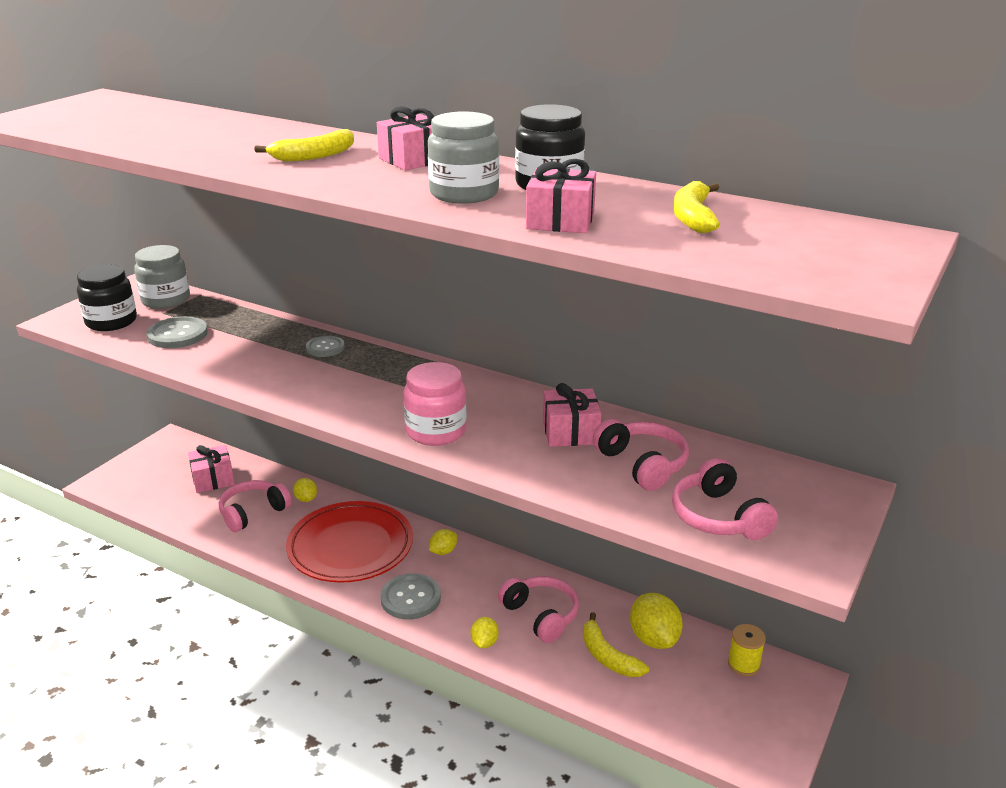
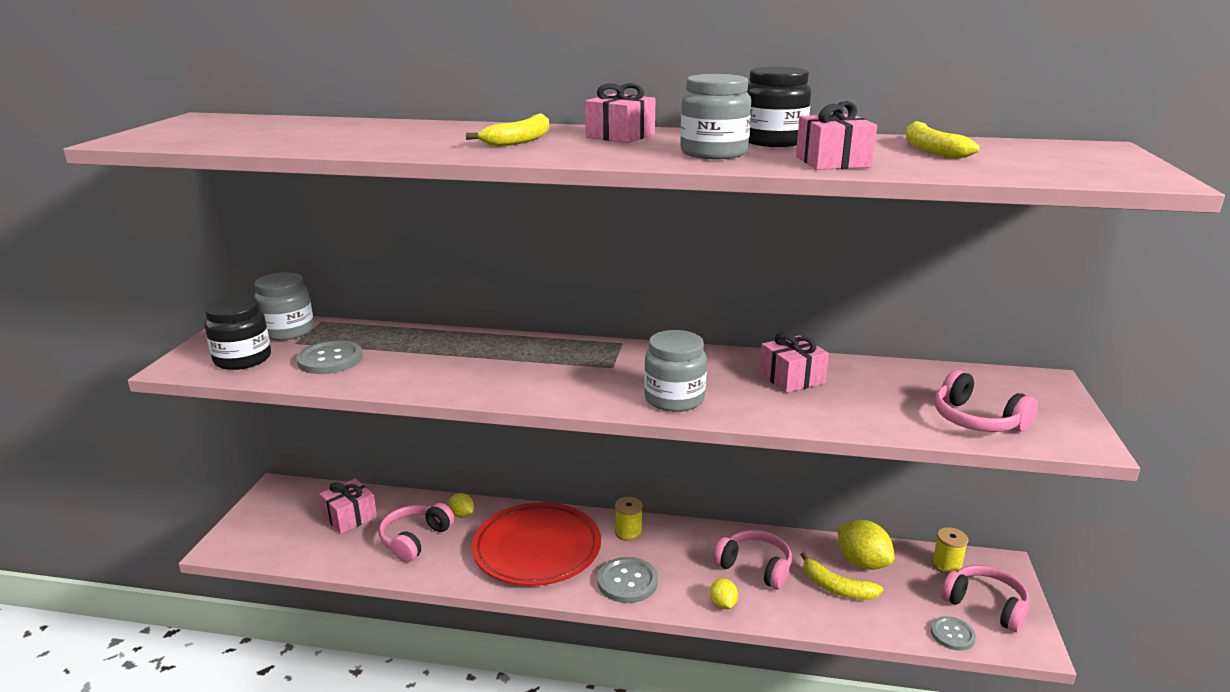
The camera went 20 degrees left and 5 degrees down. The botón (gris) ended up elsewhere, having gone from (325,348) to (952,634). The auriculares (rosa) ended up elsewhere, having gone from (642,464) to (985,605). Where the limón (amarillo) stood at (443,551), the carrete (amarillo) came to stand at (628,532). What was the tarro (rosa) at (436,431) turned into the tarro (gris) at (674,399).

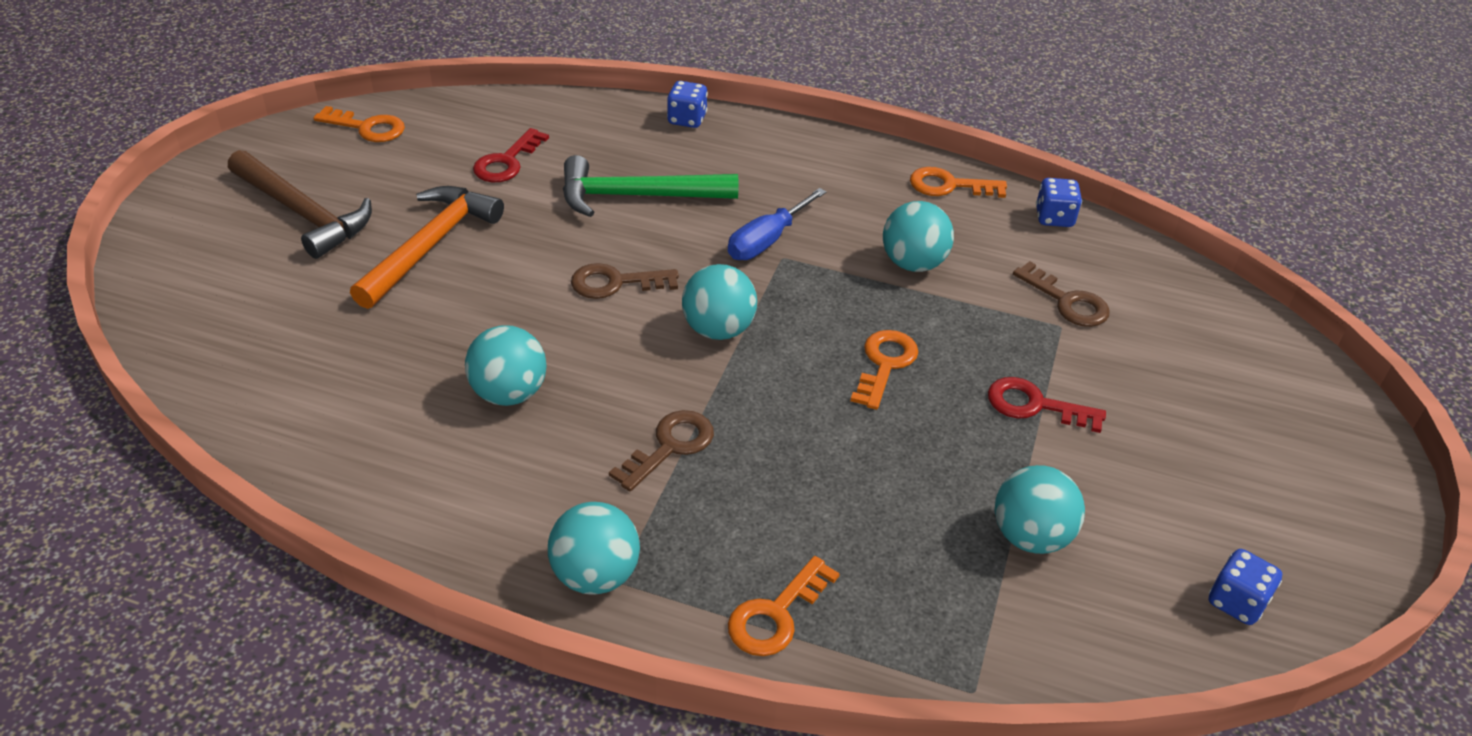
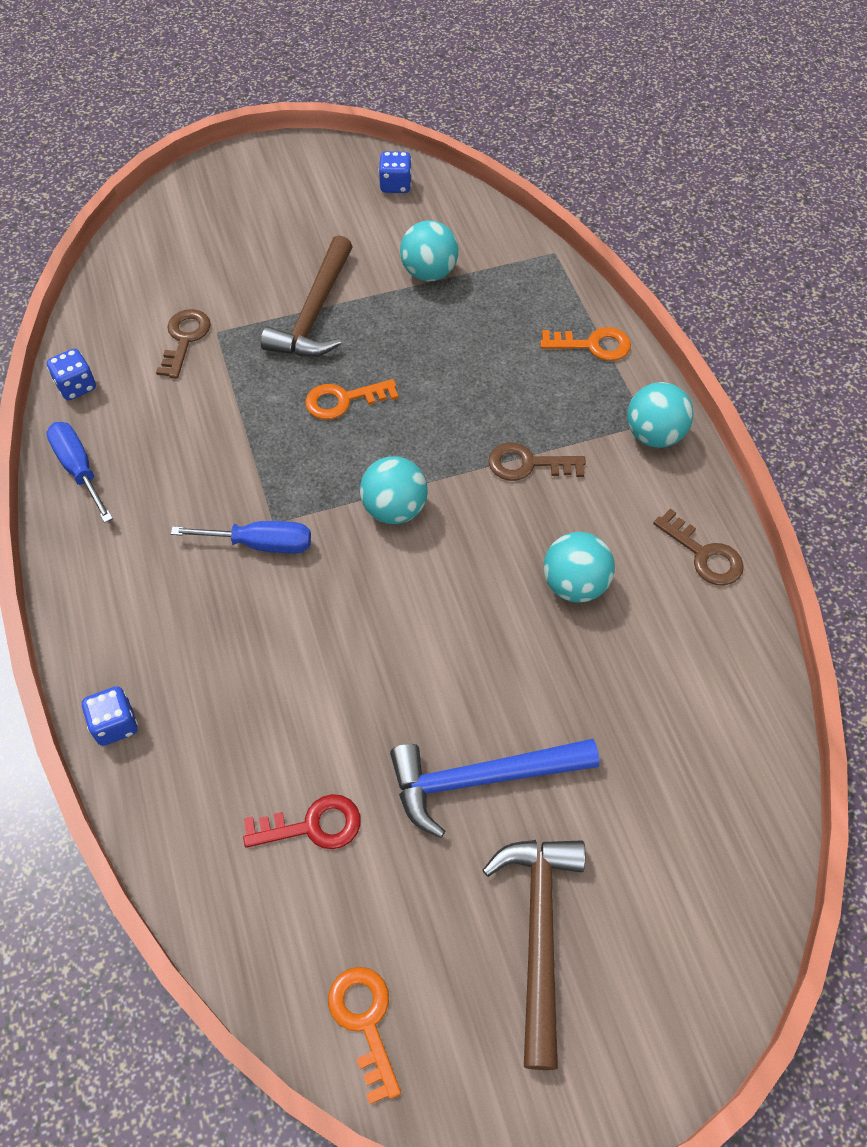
The camera went 125 degrees left and 15 degrees up. The second view lost the martillo (verde) at (637,196). The second view lost the pelota (turquesa) at (913,263). The llave (marrón) ended up elsewhere, having gone from (615,283) to (704,555). Where the llave (naranja) stood at (948,185), the destornillador (azul) came to stand at (79,469). Where the llave (rojo) stood at (1034,405), the martillo (marrón) came to stand at (314,313). What was the martillo (naranja) at (431,246) turned into the martillo (azul) at (481,779).

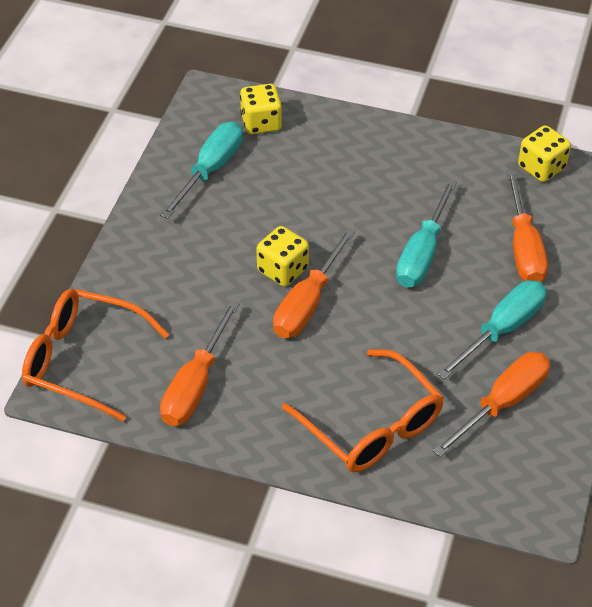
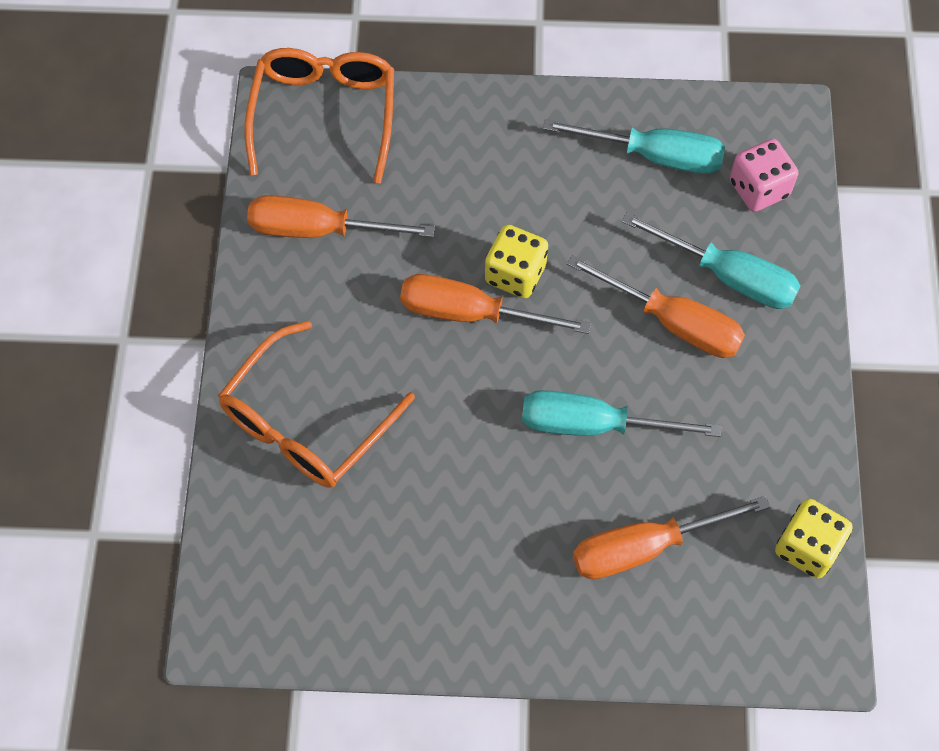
The camera went 75 degrees right and 15 degrees up. The destornillador (naranja) ended up elsewhere, having gone from (502,403) to (673,322). The destornillador (turquesa) ended up elsewhere, having gone from (502,329) to (728,276). What was the dado (amarillo) at (261,123) turned into the dado (rosa) at (758,189).

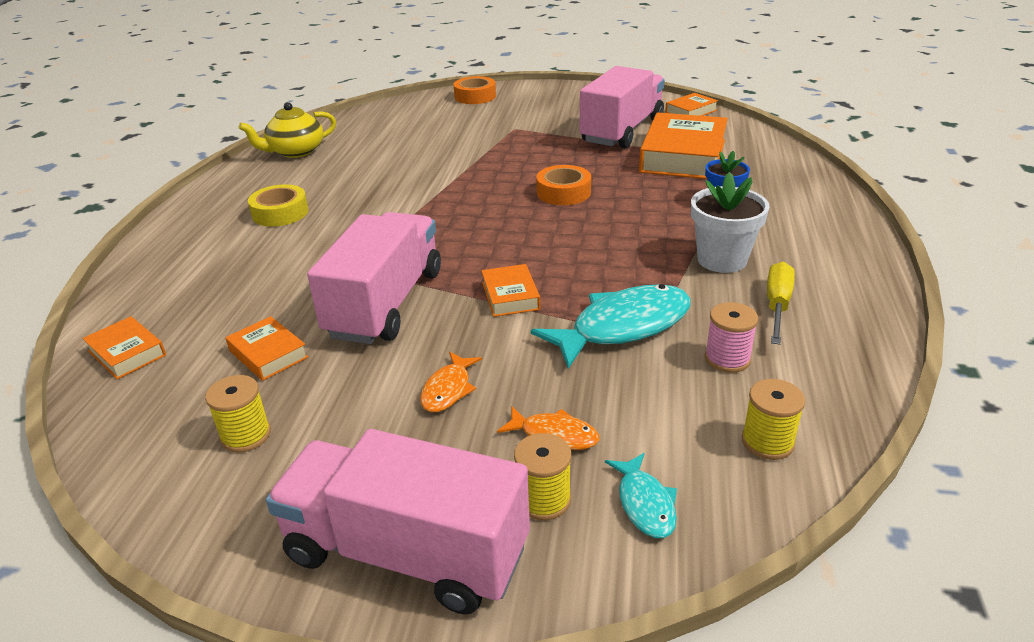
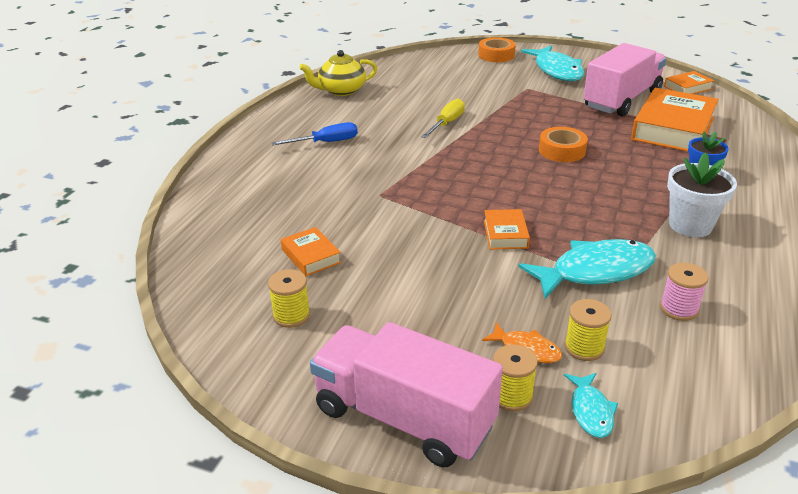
The camera went 10 degrees right and 0 degrees up. The second view lost the libro (naranja) at (127,353). The second view lost the camión (rosa) at (386,303). The second view lost the pez (naranja) at (448,390). The second view gained the pez (turquesa) at (557,71). The carrete (amarillo) ended up elsewhere, having gone from (767,442) to (584,347). The destornillador (amarillo) ended up elsewhere, having gone from (777,305) to (446,123). Where the cinta adhesiva (amarillo) stood at (280,213), the destornillador (azul) came to stand at (326,142).

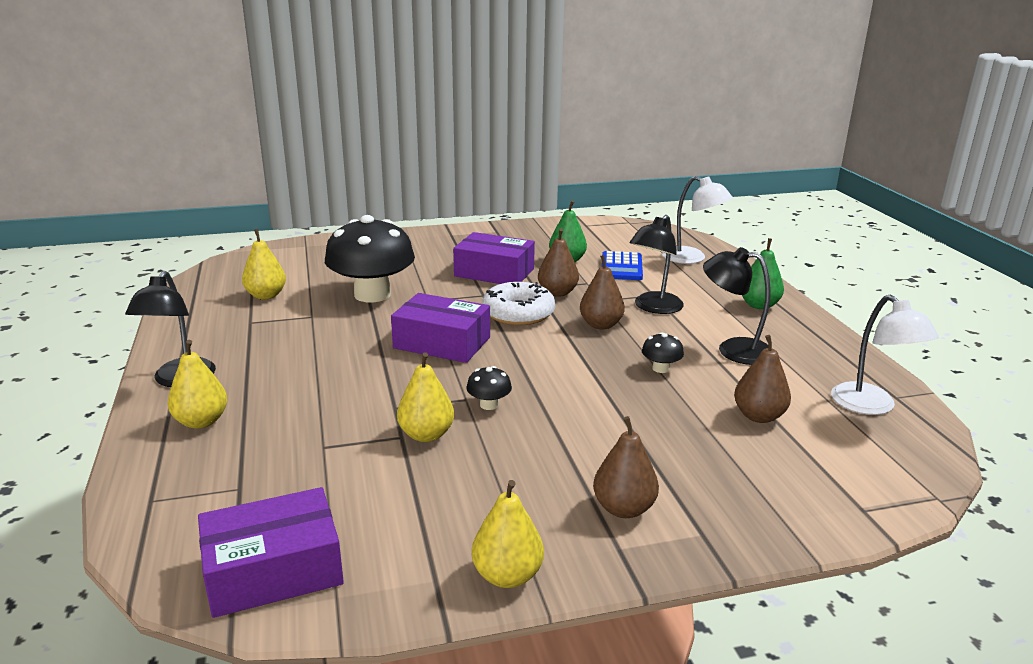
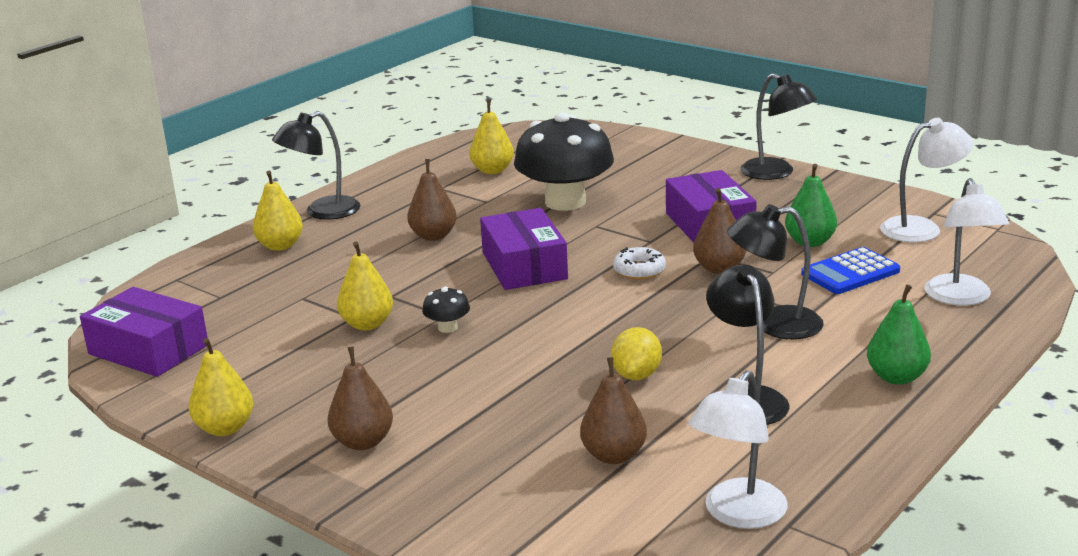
The camera went 55 degrees right and 0 degrees up. The second view gained the lámpara (negro) at (776,173). The second view gained the lámpara (blanco) at (921,228). The pera (marrón) ended up elsewhere, having gone from (601,325) to (433,236). Where the seta (negro) stood at (661,368), the limón (amarillo) came to stand at (636,375). The size of the rosquilla (blanco) at (518,313) changed by a factor of 0.60.

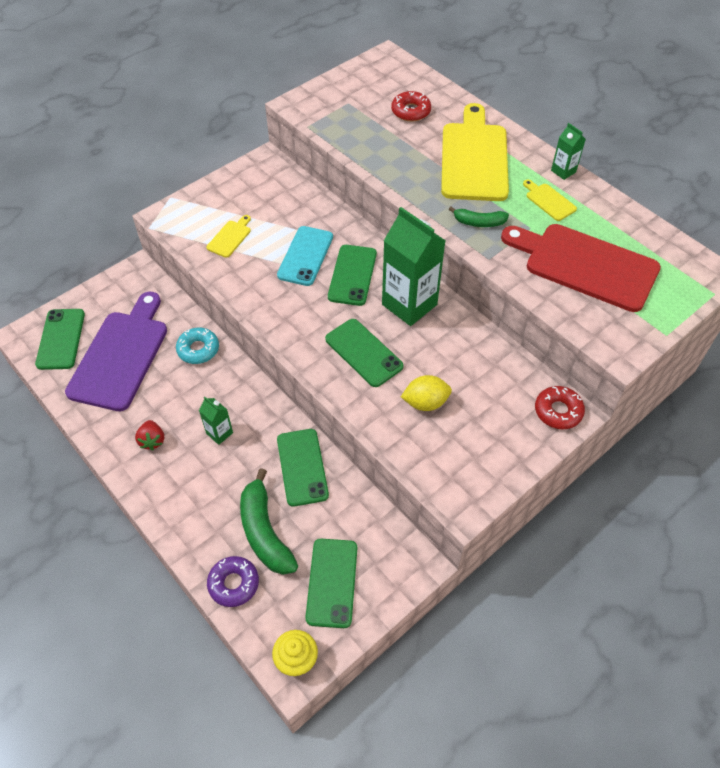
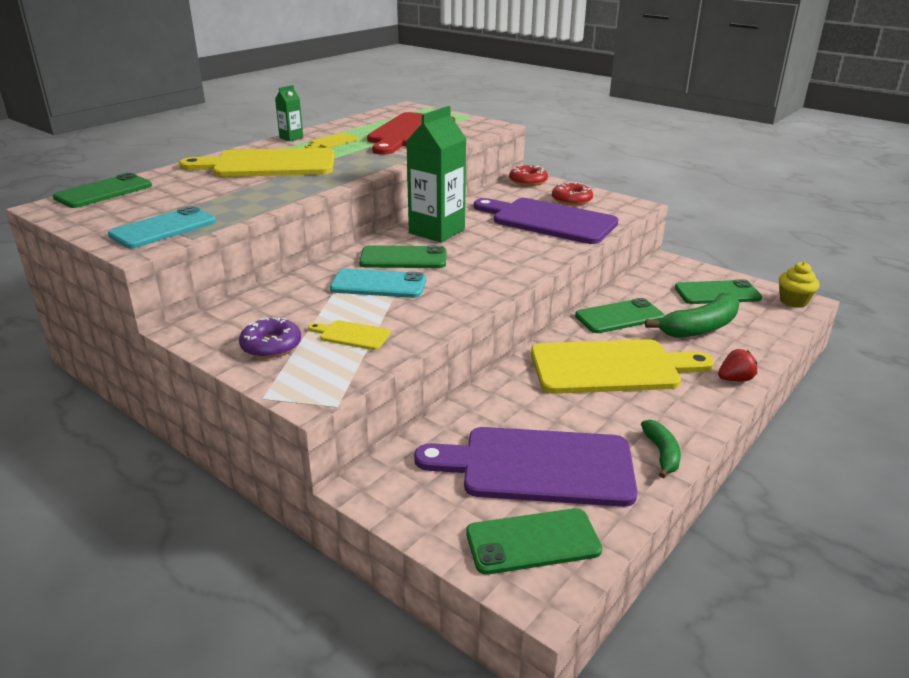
The camera went 100 degrees left and 25 degrees down. The second view lost the rosquilla (turquesa) at (198,349). The second view gained the móvil (turquesa) at (163,228). The fresa (rojo) ended up elsewhere, having gone from (152,440) to (735,379). The rosquilla (morado) ended up elsewhere, having gone from (233,584) to (271,345). The móvil (verde) ended up elsewhere, having gone from (363,353) to (104,192). The rosquilla (rojo) ended up elsewhere, having gone from (411,111) to (571,200). The plátano (verde) ended up elsewhere, having gone from (479,222) to (662,453). Where the cartón de leche (verde) stood at (219,433), the tabla de cortar (amarillo) came to stand at (611,367). Where the limón (amarillo) stood at (425,402), the tabla de cortar (morado) came to stand at (549,220).

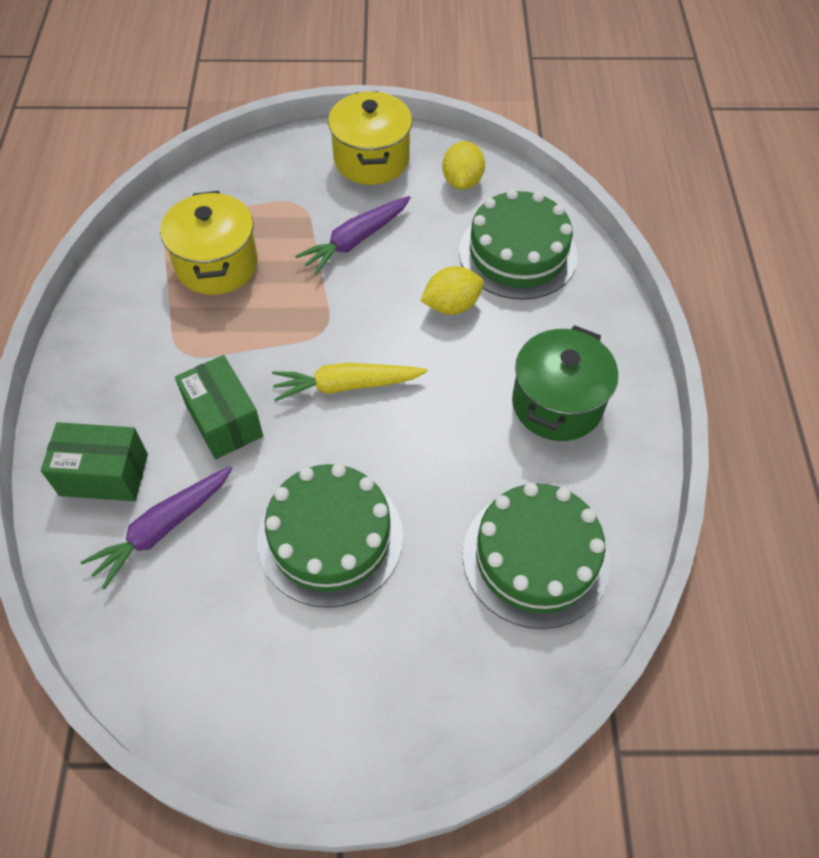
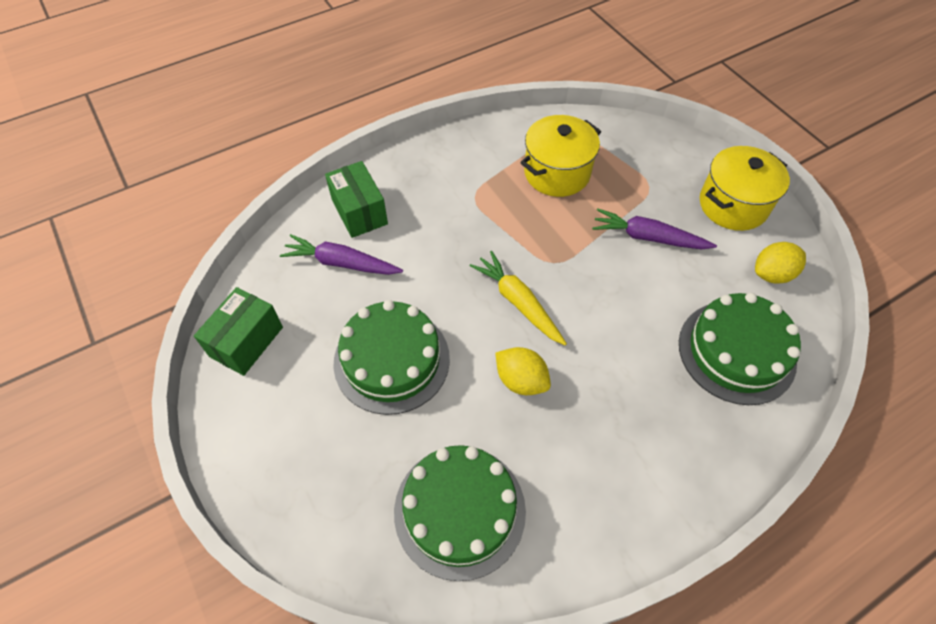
The camera went 60 degrees right and 0 degrees up. The second view lost the olla (verde) at (557,404). The caja (verde) ended up elsewhere, having gone from (224,420) to (246,341). The limón (amarillo) ended up elsewhere, having gone from (451,305) to (521,380).

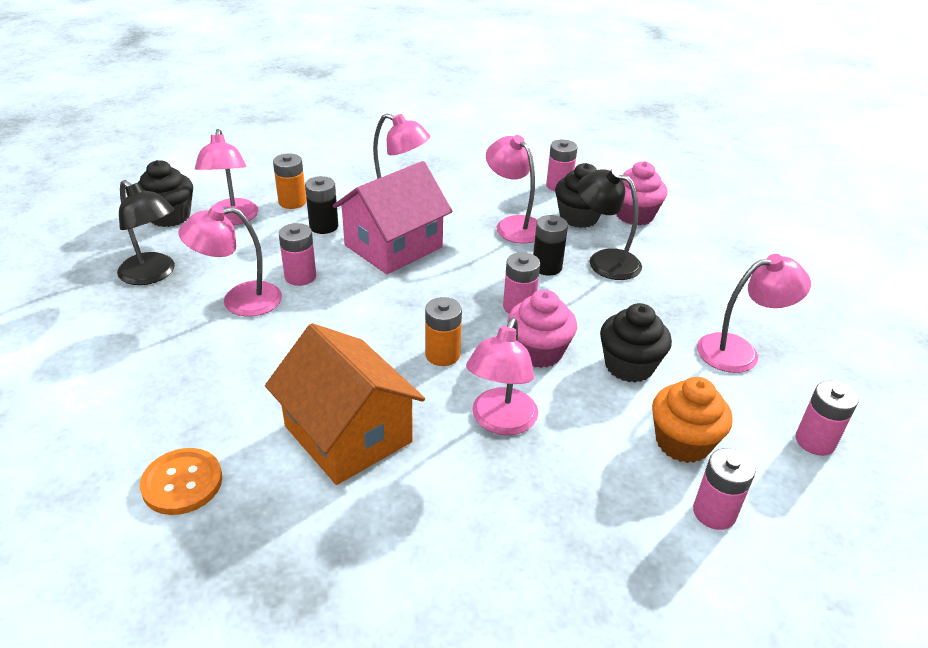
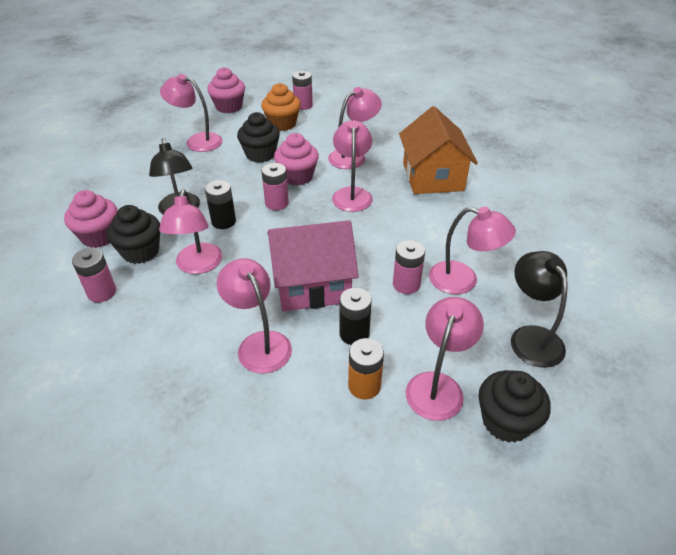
The camera went 145 degrees left and 5 degrees up. The second view lost the botón (naranja) at (182,483). Where the pila (naranja) stood at (442,355), the lámpara (rosa) came to stand at (352,194). Where the pila (rosa) stood at (815,441), the magdalena (rosa) came to stand at (229,107).

